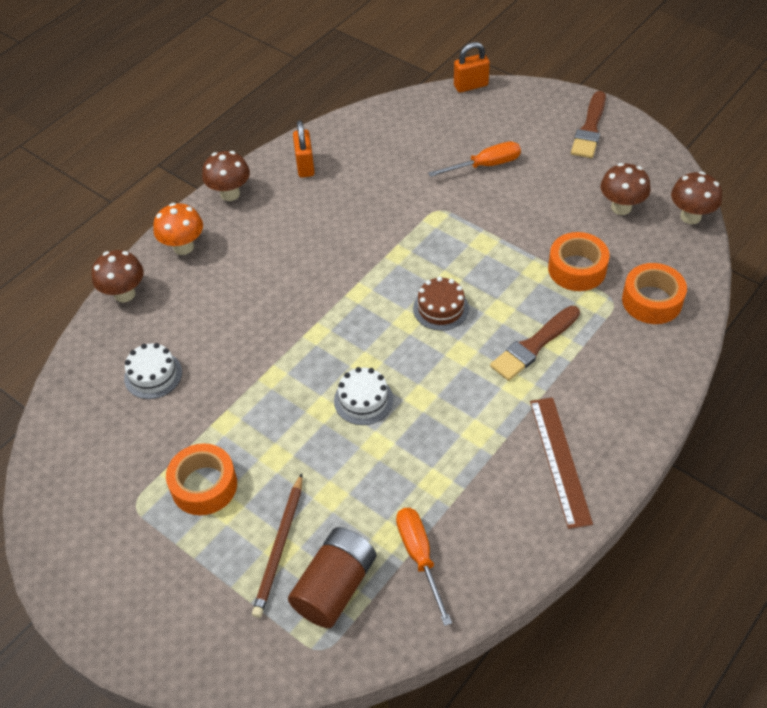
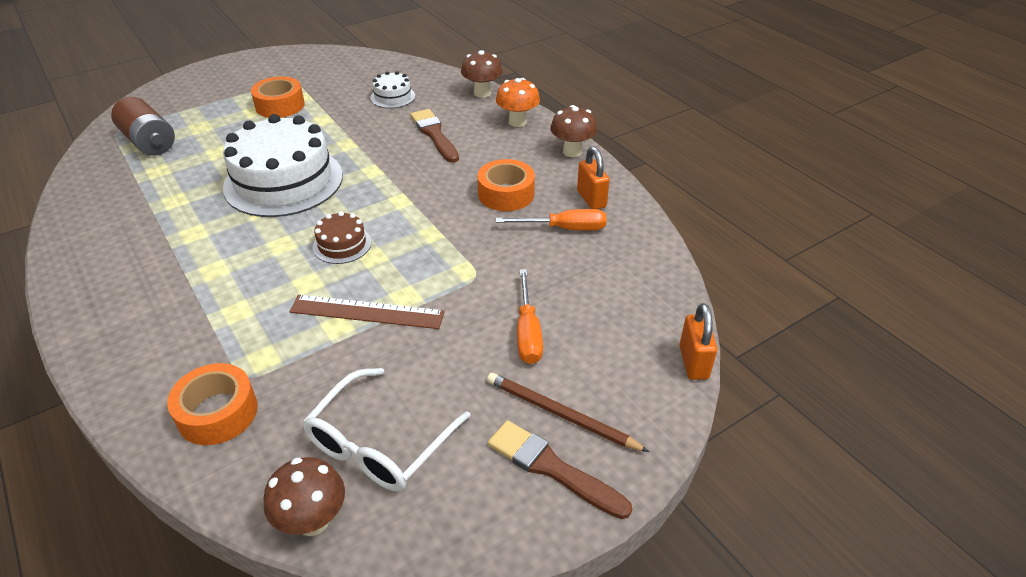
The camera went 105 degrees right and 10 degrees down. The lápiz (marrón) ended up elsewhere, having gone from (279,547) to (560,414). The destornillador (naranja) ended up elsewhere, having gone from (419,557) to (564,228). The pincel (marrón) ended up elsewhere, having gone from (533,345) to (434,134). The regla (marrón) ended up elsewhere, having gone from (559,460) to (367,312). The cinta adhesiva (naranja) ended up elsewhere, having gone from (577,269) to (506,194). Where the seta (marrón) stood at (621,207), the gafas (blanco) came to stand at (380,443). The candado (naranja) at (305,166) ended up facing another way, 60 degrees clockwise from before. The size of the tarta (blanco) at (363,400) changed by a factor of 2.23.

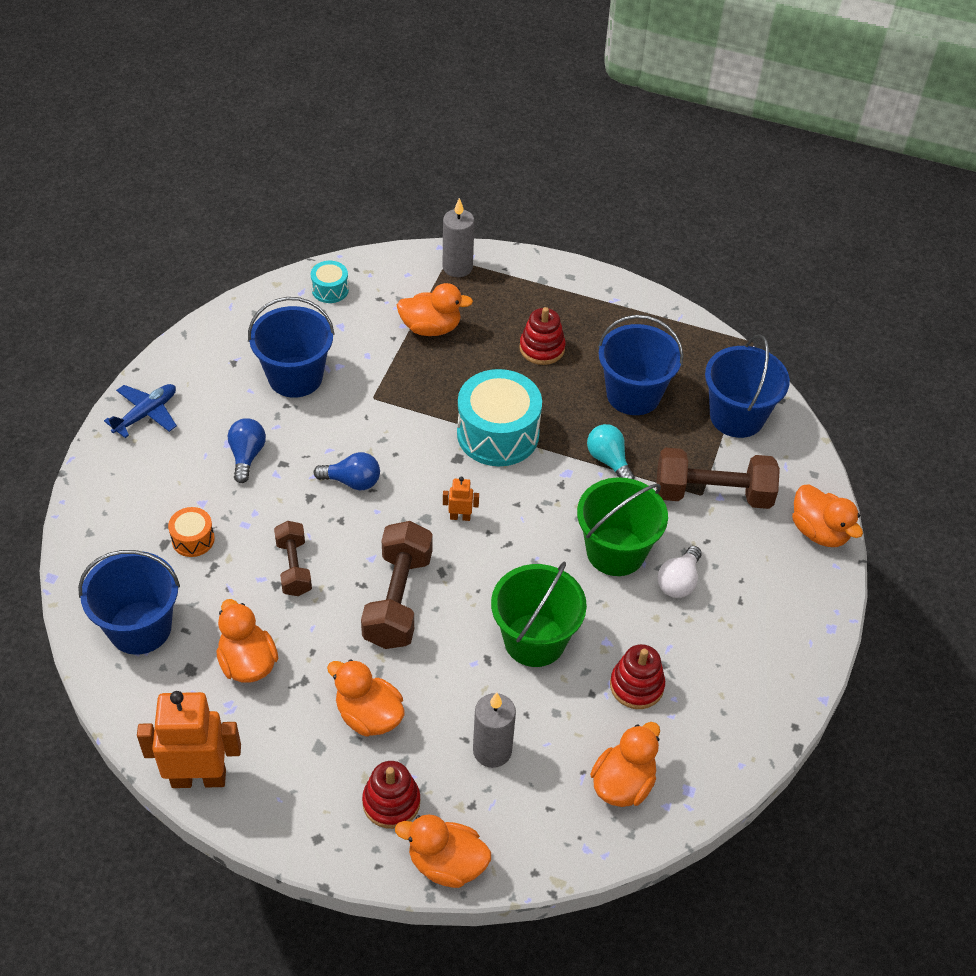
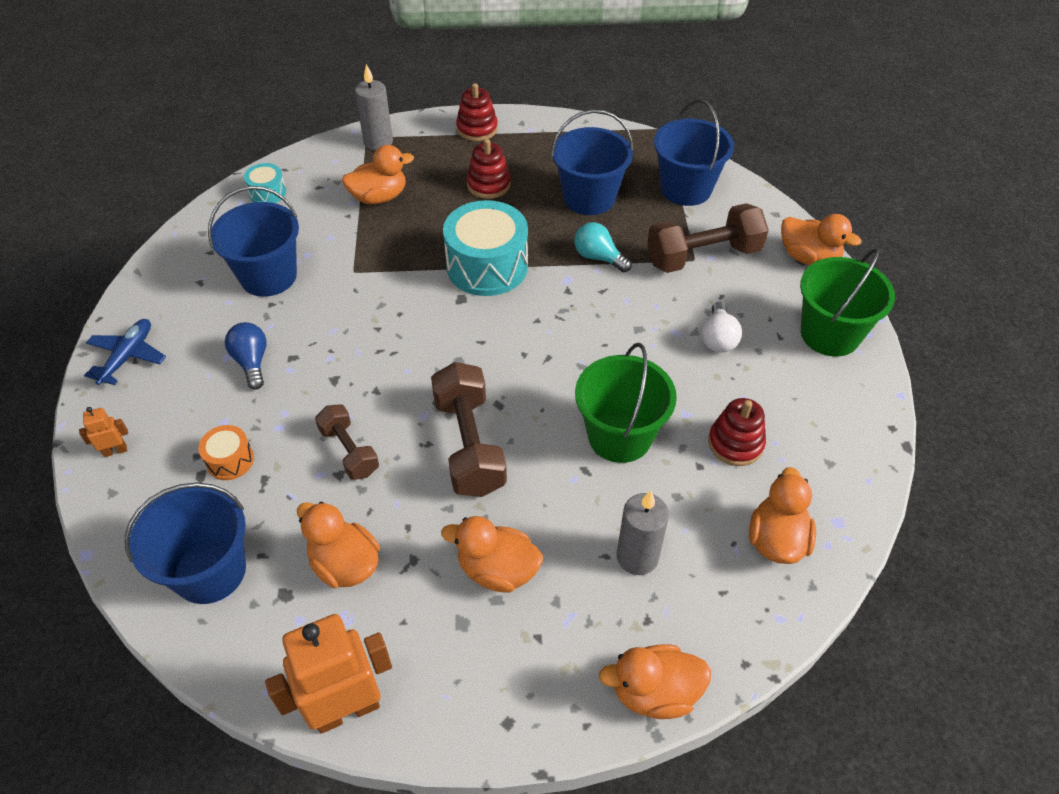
The camera went 20 degrees left and 0 degrees up. The second view lost the bombilla (azul) at (352,481). The juguete apilable (rojo) ended up elsewhere, having gone from (391,802) to (477,129). The robot (naranja) ended up elsewhere, having gone from (460,517) to (115,451). The balde (verde) ended up elsewhere, having gone from (615,551) to (830,334).

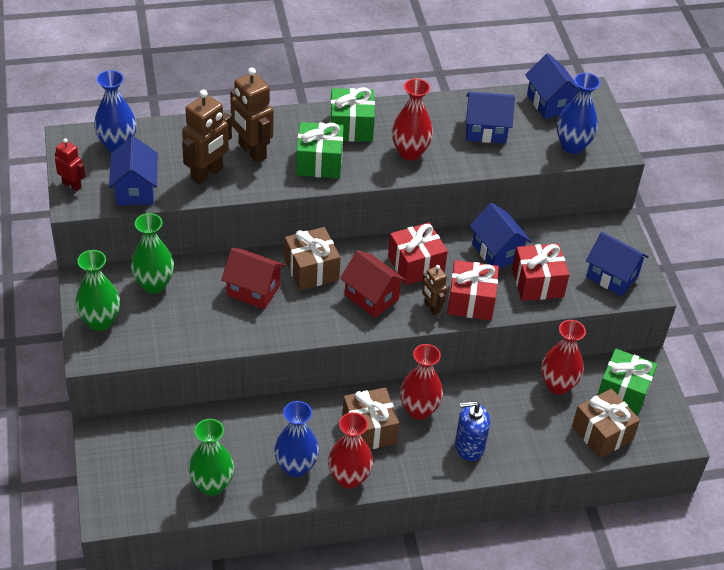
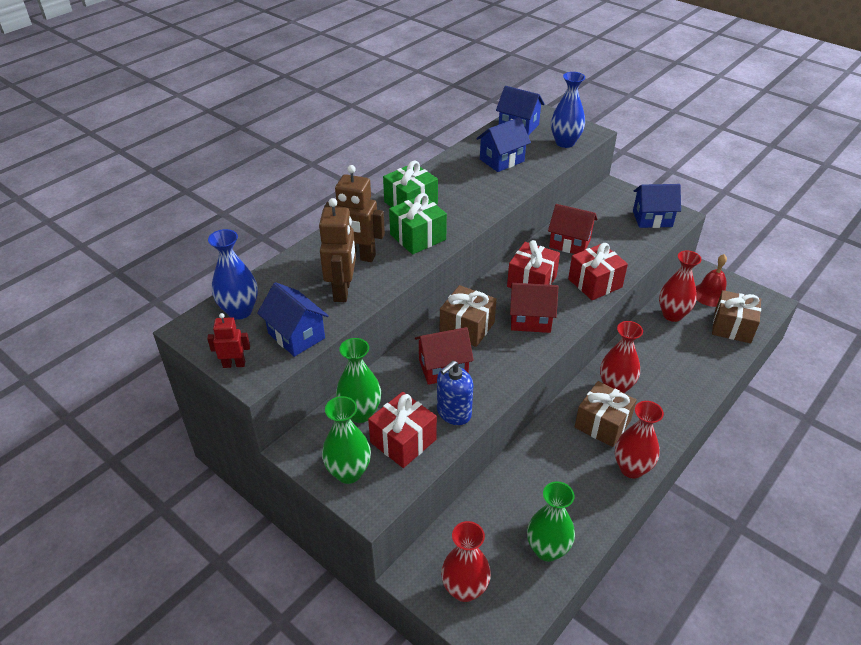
The camera went 35 degrees left and 5 degrees down. The second view lost the florero (azul) at (296,467). The second view lost the robot (marrón) at (431,307). The florero (rojo) ended up elsewhere, having gone from (410,152) to (464,589). The dispensador de jabón (azul) ended up elsewhere, having gone from (469,446) to (454,413). The regalo (rojo) ended up elsewhere, having gone from (537,283) to (403,441). Where the regalo (verde) stood at (623,392), the campana (rojo) came to stand at (710,294). What was the casa (azul) at (497,251) turned into the casa (rojo) at (570,243).

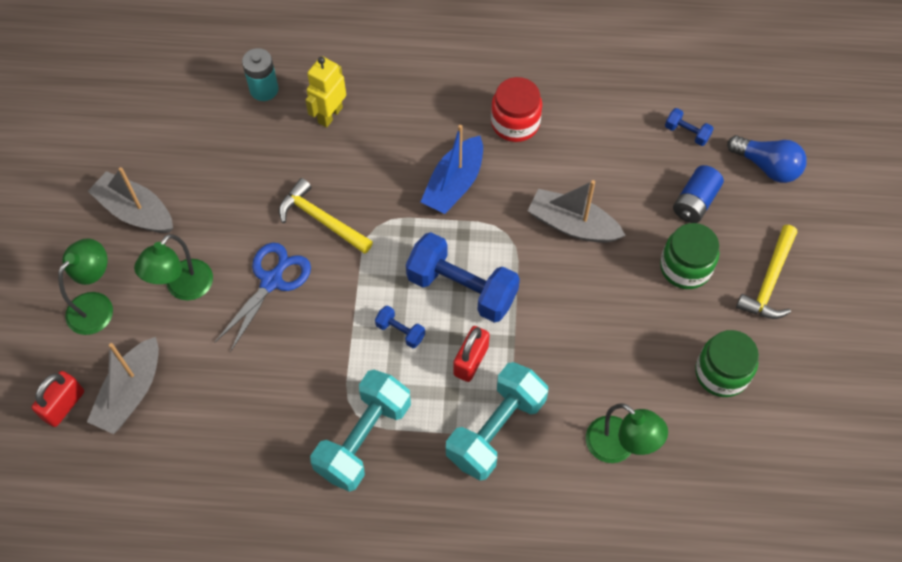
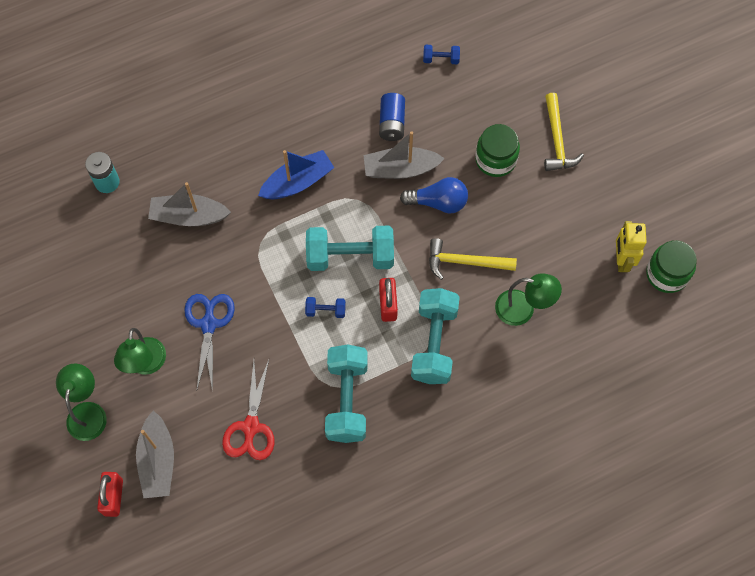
The camera went 30 degrees left and 5 degrees up. The second view lost the tarro (rojo) at (515,123). The second view gained the tijeras (rojo) at (251,427). The barco (gris) ended up elsewhere, having gone from (135,211) to (189,216). The martillo (amarillo) ended up elsewhere, having gone from (321,219) to (465,262). The robot (amarillo) ended up elsewhere, having gone from (330,115) to (621,260). The pila (azul) ended up elsewhere, having gone from (695,202) to (392,123). The tarro (verde) ended up elsewhere, having gone from (721,373) to (667,274). The bombilla (azul) ended up elsewhere, having gone from (767,166) to (438,202). What was the mancuerna (azul) at (462,288) turned into the mancuerna (turquesa) at (350,256). The barco (azul) at (454,184) ended up facing another way, 120 degrees counterclockwise from before.

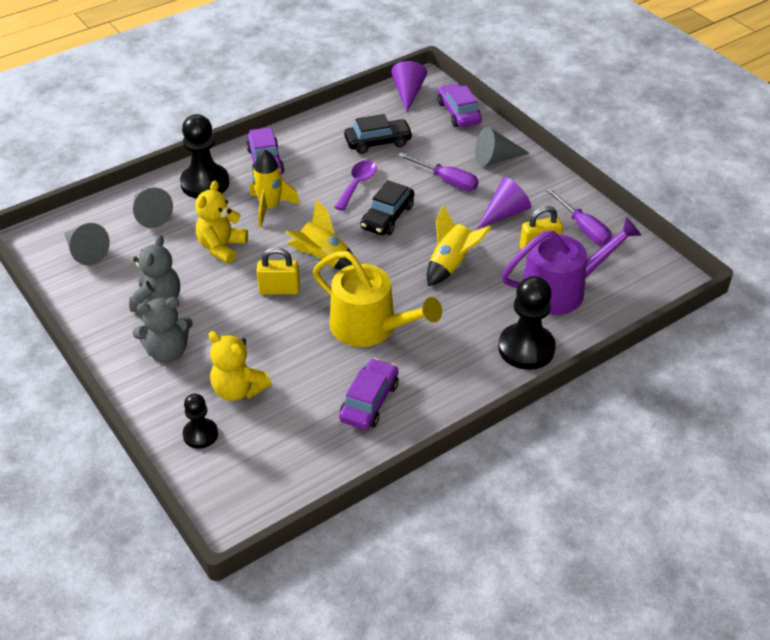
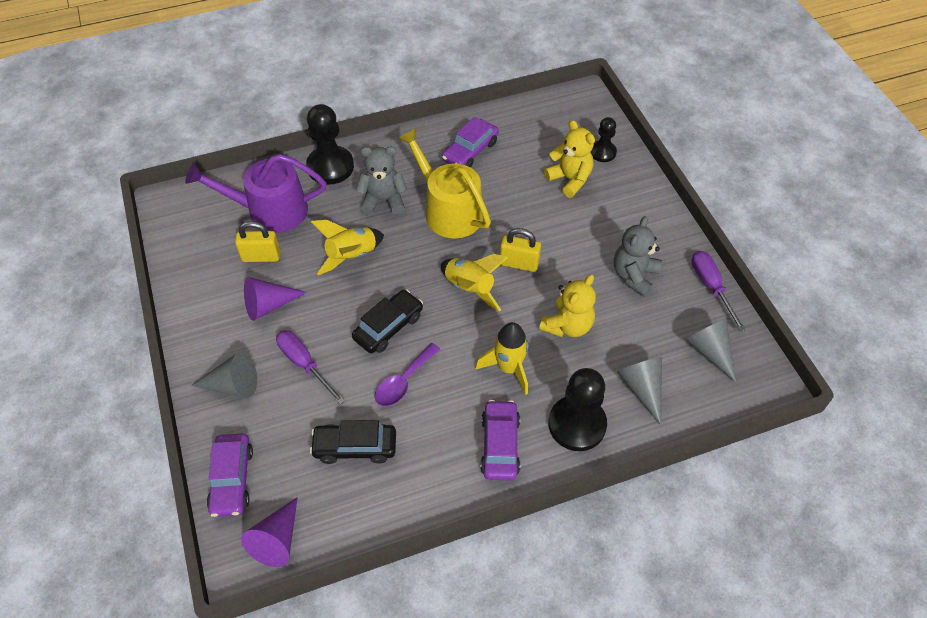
The camera went 165 degrees left and 10 degrees up. The osito (gris) ended up elsewhere, having gone from (167,352) to (383,200). The destornillador (morado) ended up elsewhere, having gone from (583,228) to (711,287).

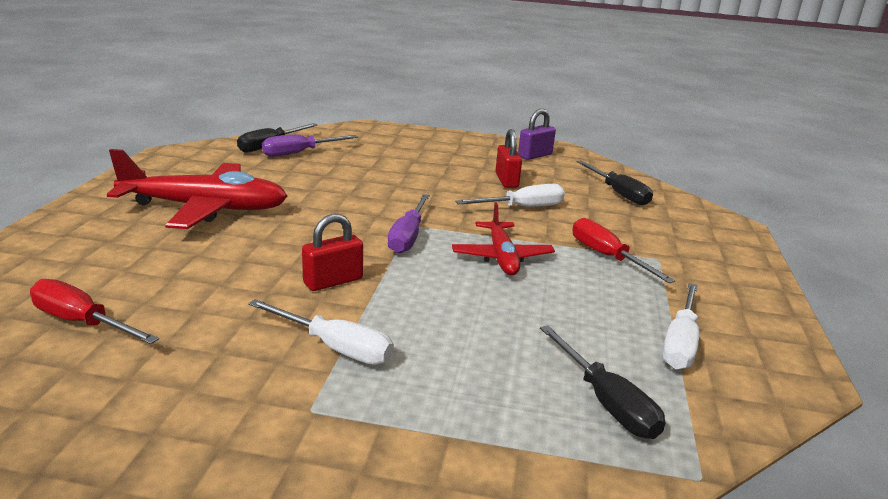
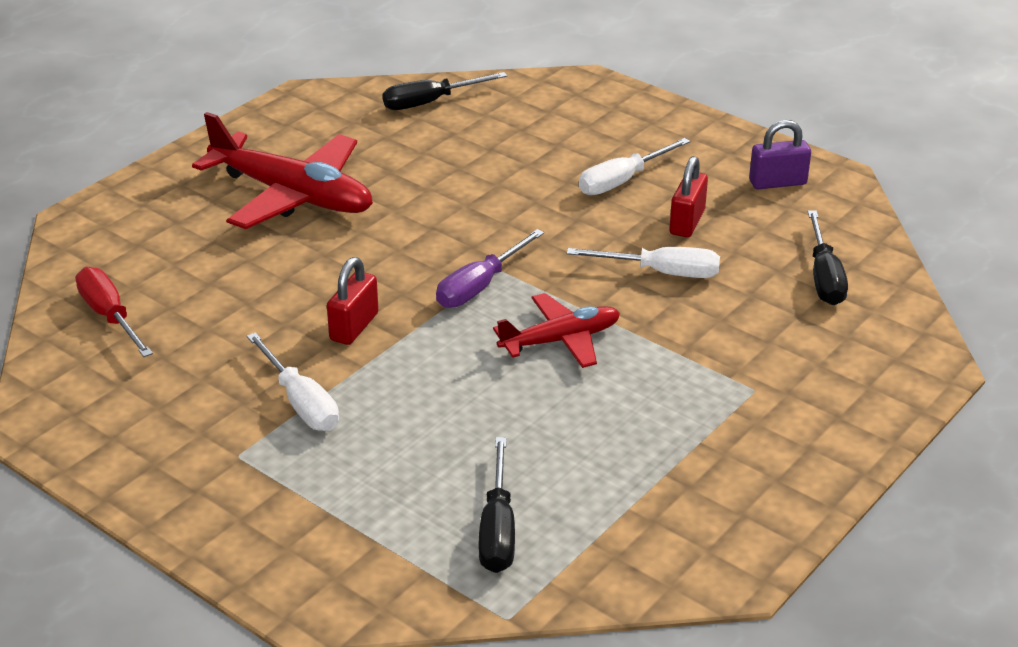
The camera went 30 degrees right and 10 degrees up. The second view lost the destornillador (morado) at (299,153). The second view lost the destornillador (rojo) at (607,256). The destornillador (blanco) ended up elsewhere, having gone from (680,343) to (622,181). The candado (rojo) at (333,281) ended up facing another way, 60 degrees counterclockwise from before. The avión (rojo) at (502,257) ended up facing another way, 135 degrees counterclockwise from before.

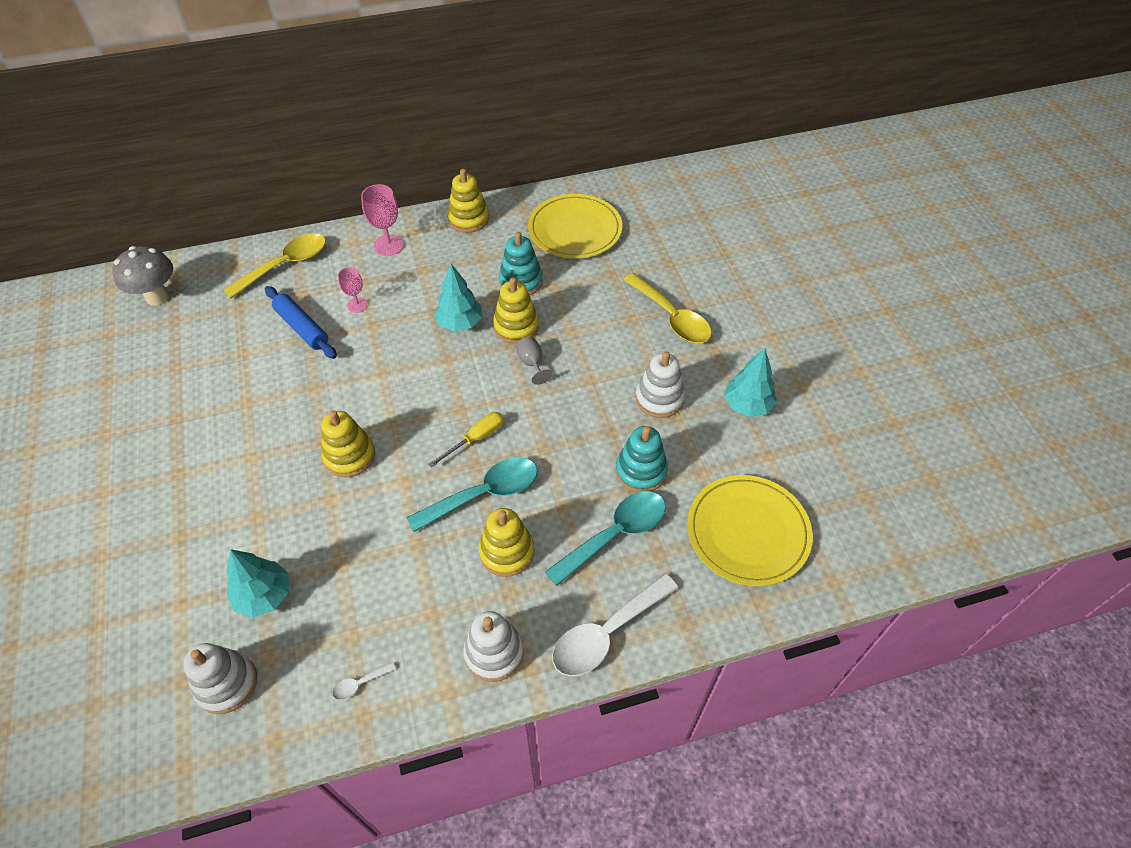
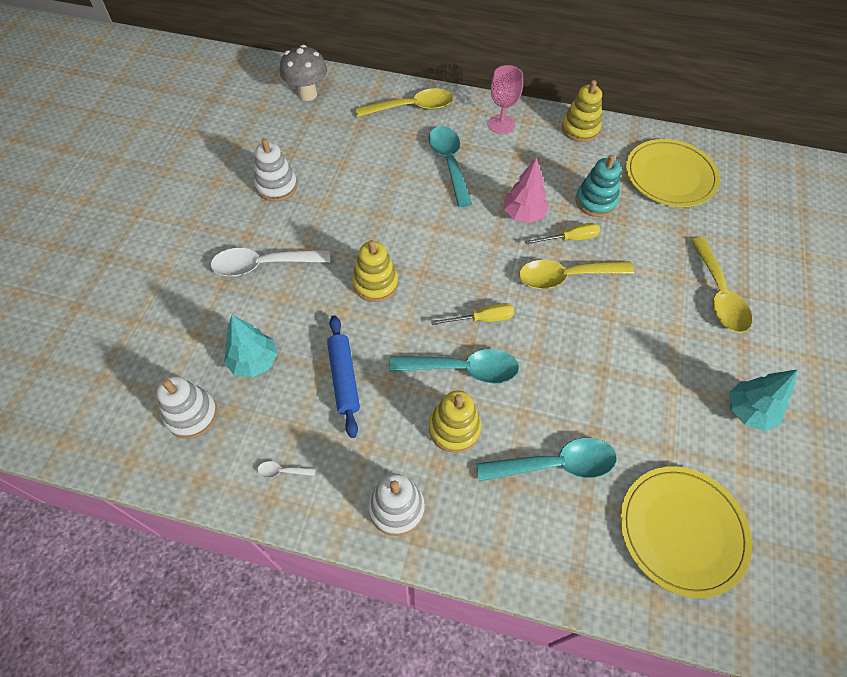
The camera went 30 degrees right and 5 degrees up. The second view lost the juguete apilable (turquesa) at (641,471). The rodillo (azul) ended up elsewhere, having gone from (302,327) to (344,378). The cuchara (blanco) ended up elsewhere, having gone from (606,633) to (263,265). The juguete apilable (blanco) ended up elsewhere, having gone from (659,399) to (277,186). Where the copa (rosa) stood at (357,305), the cuchara (turquesa) came to stand at (449,163). Where the juguete apilable (amarillo) stood at (516,326), the destornillador (amarillo) came to stand at (570,239). Where the copa (gris) stood at (532,363), the cuchara (amarillo) came to stand at (566,277). What was the árbol (turquesa) at (460,323) turned into the árbol (rosa) at (523,215).

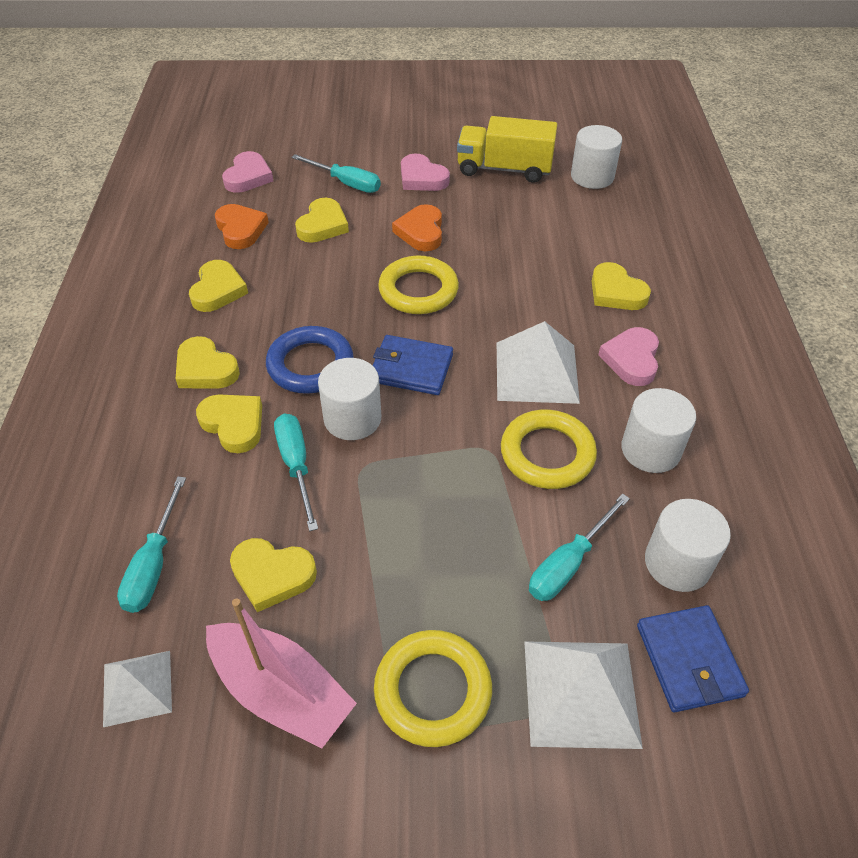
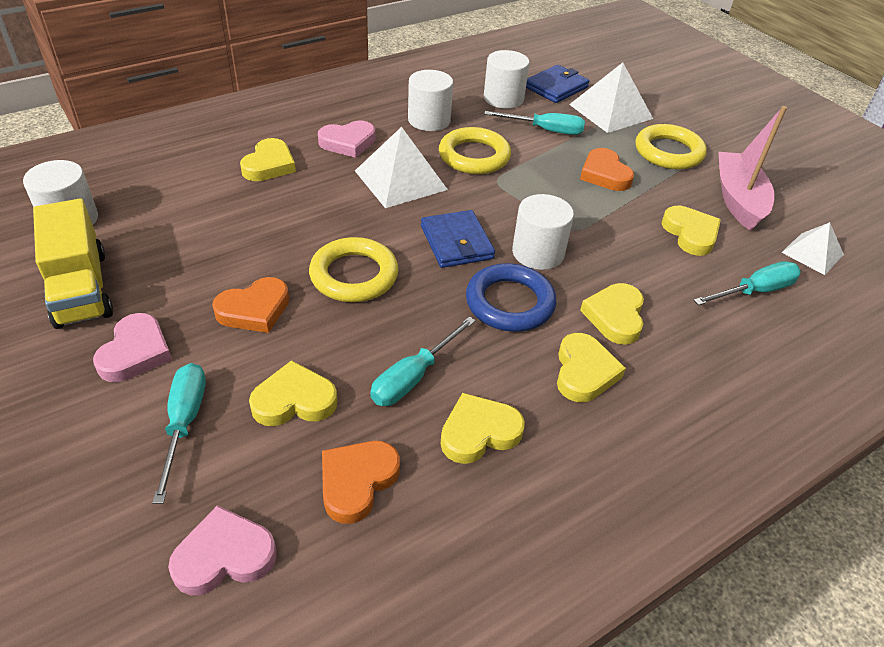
The camera went 125 degrees left and 5 degrees down. The second view gained the corazón (naranja) at (604,174). The destornillador (turquesa) ended up elsewhere, having gone from (296,465) to (413,377).

